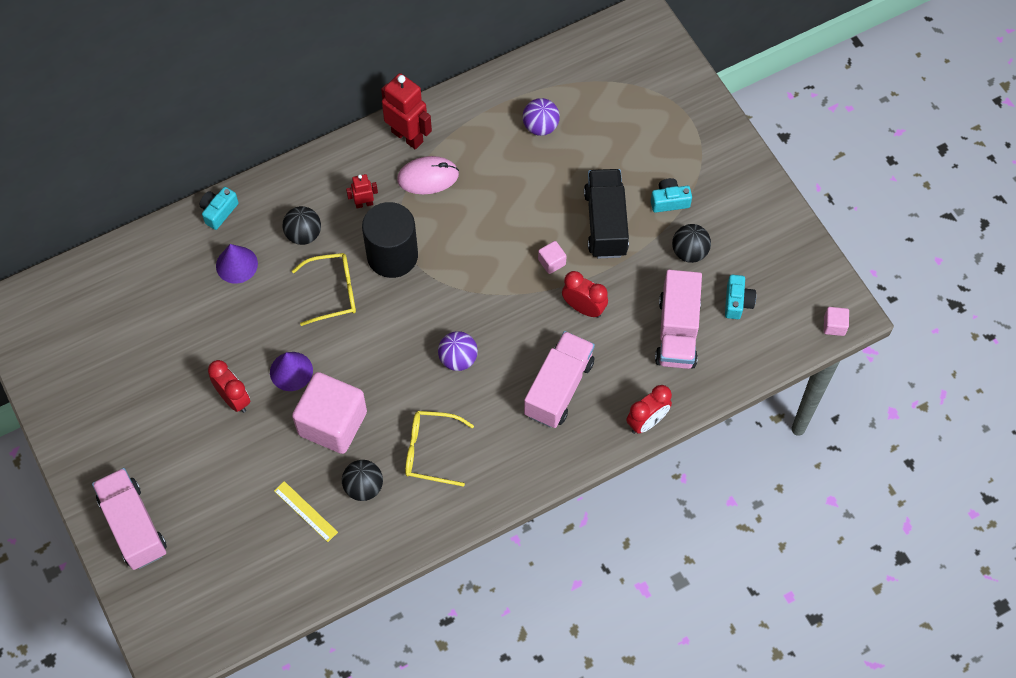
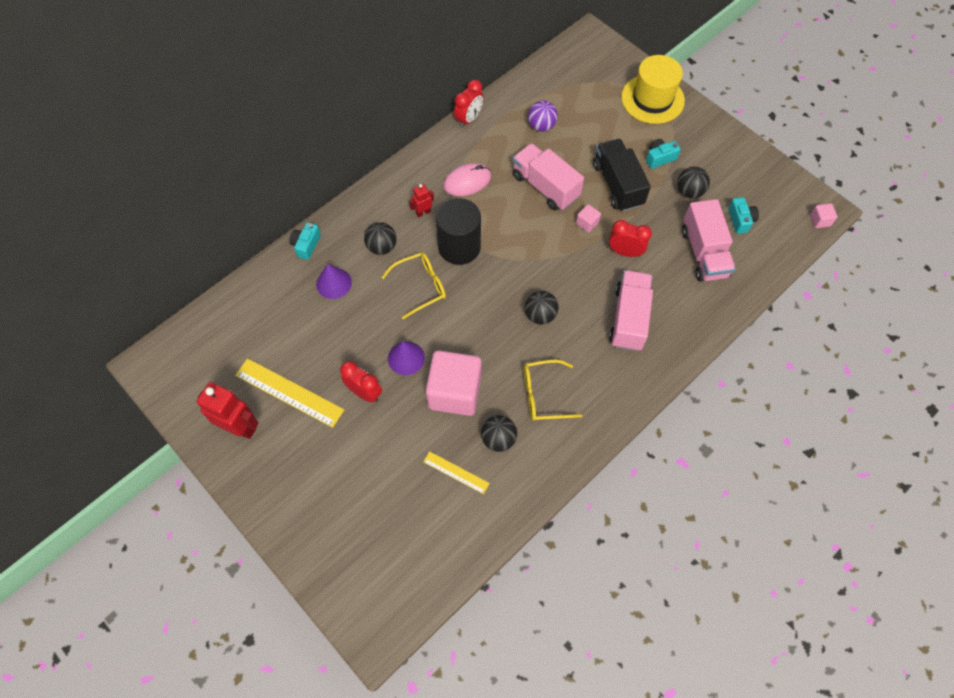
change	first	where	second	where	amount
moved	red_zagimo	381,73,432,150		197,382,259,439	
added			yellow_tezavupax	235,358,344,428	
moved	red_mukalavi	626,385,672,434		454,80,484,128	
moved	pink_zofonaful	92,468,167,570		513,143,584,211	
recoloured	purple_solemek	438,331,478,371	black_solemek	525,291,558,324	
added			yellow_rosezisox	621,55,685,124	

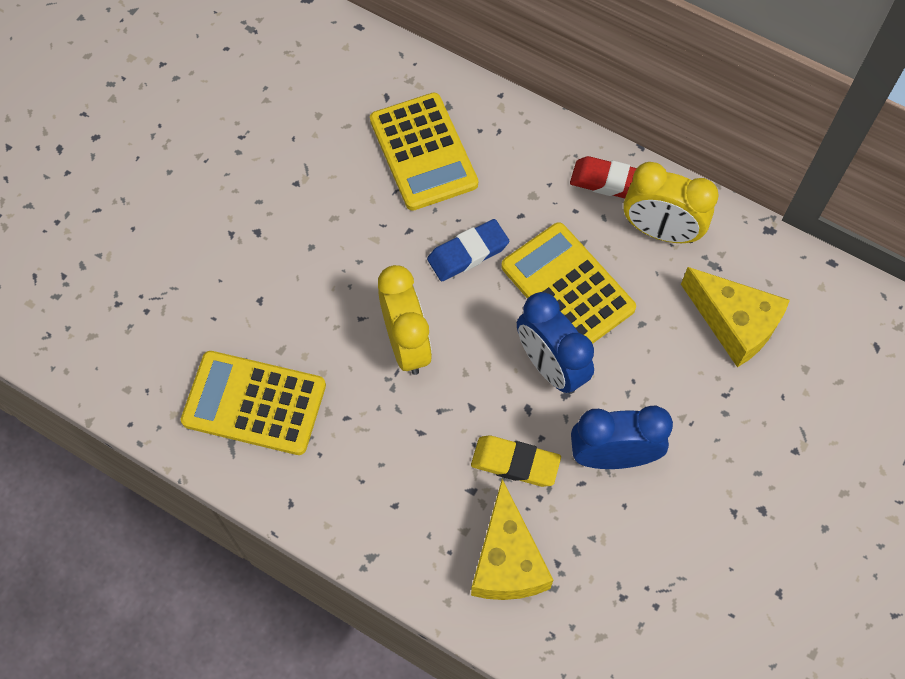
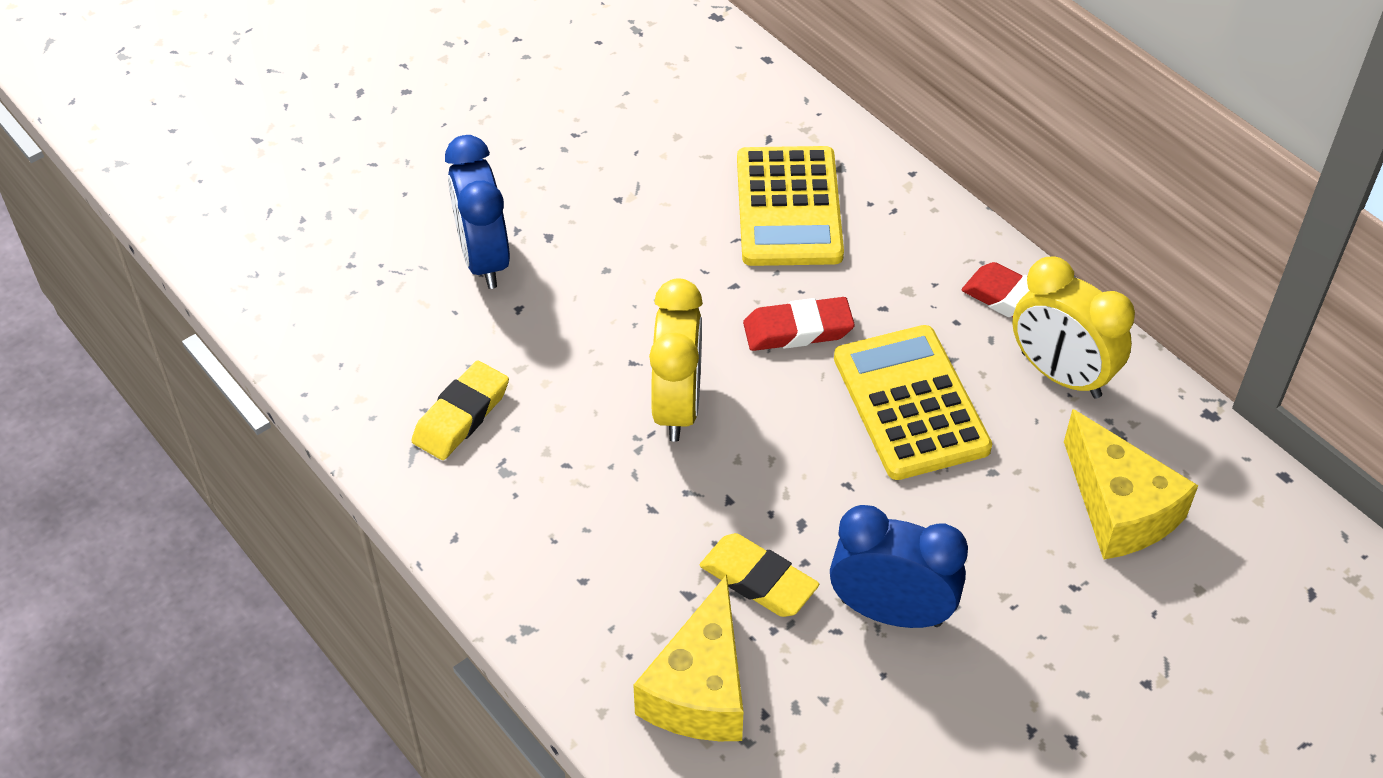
change	first	where	second	where	amount
replaced	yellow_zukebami	181,351,326,455	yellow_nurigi	411,361,509,460	
moved	blue_mukalavi	517,292,594,394		445,135,510,289	
recoloured	blue_nurigi	427,219,509,281	red_nurigi	743,297,855,351	

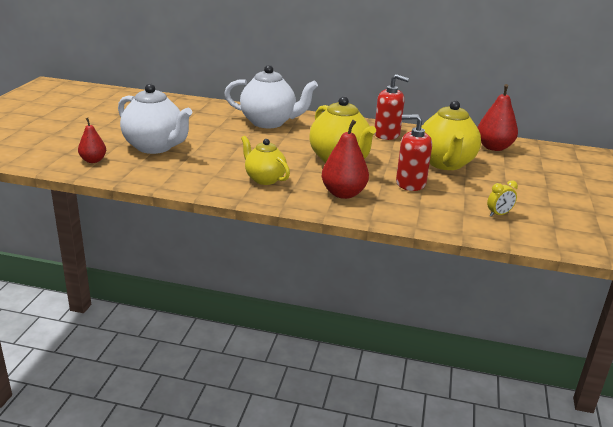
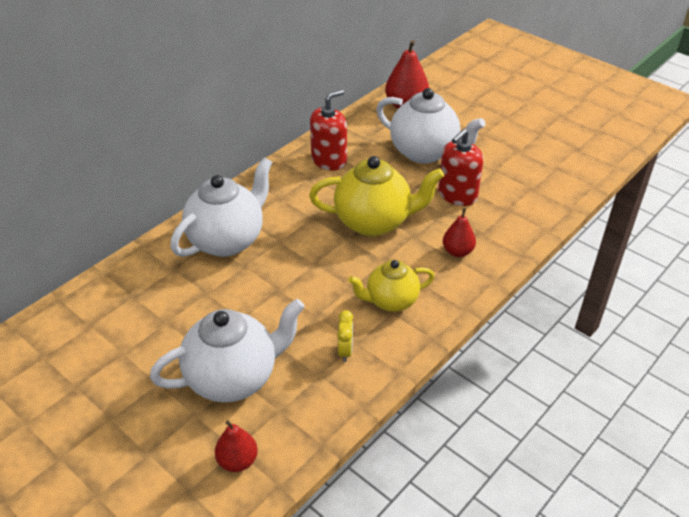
change	first	where	second	where	amount
moved	yellow_mukalavi	487,180,518,216		337,310,353,362	
recoloured	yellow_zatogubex	421,100,481,170	white_zatogubex	376,88,485,164	
resized	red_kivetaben	322,120,369,199		443,208,476,257	x0.61

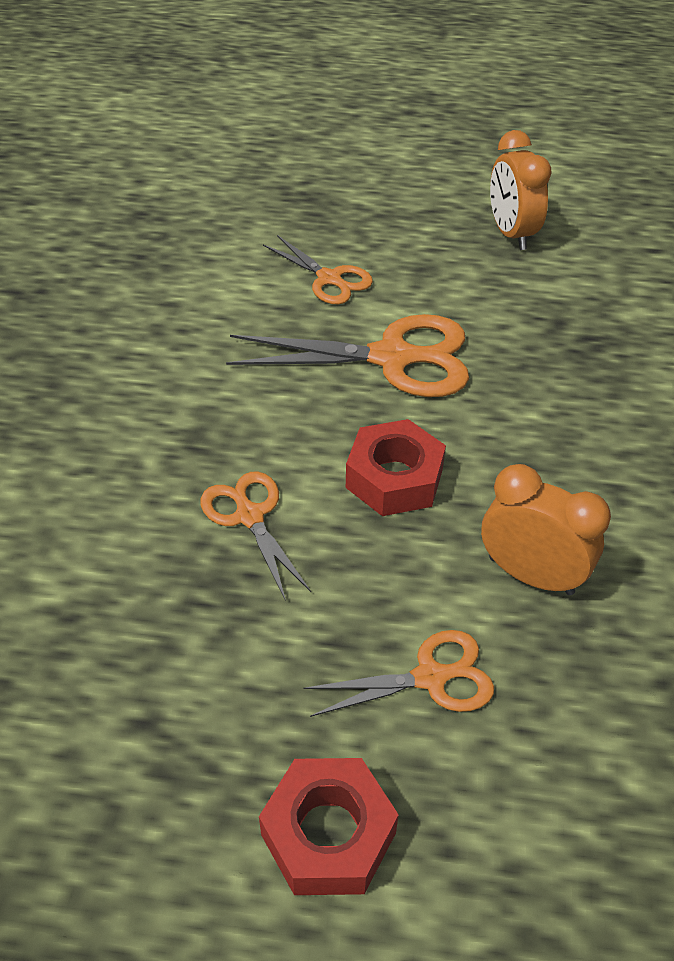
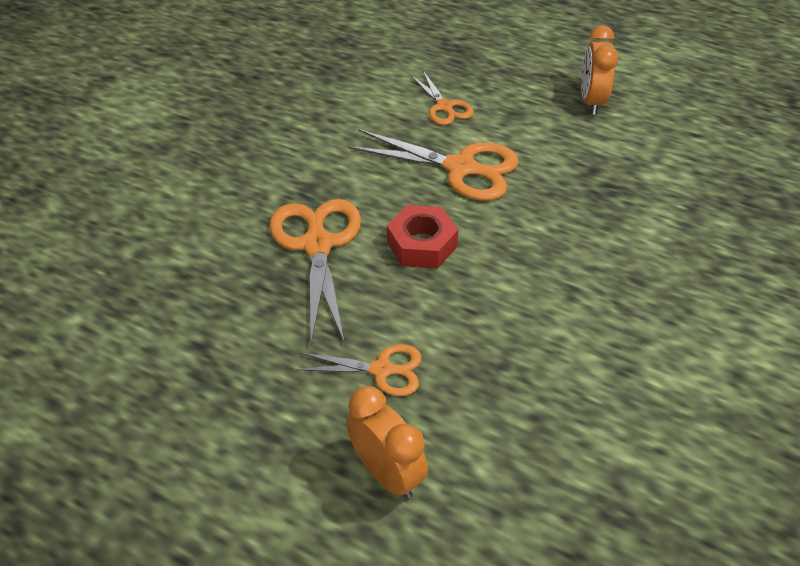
change	first	where	second	where	amount
resized	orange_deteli	201,471,311,601		270,199,361,344	x1.73
moved	orange_mukalavi	481,464,611,595		346,386,428,499	
removed	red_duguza	259,758,399,895			

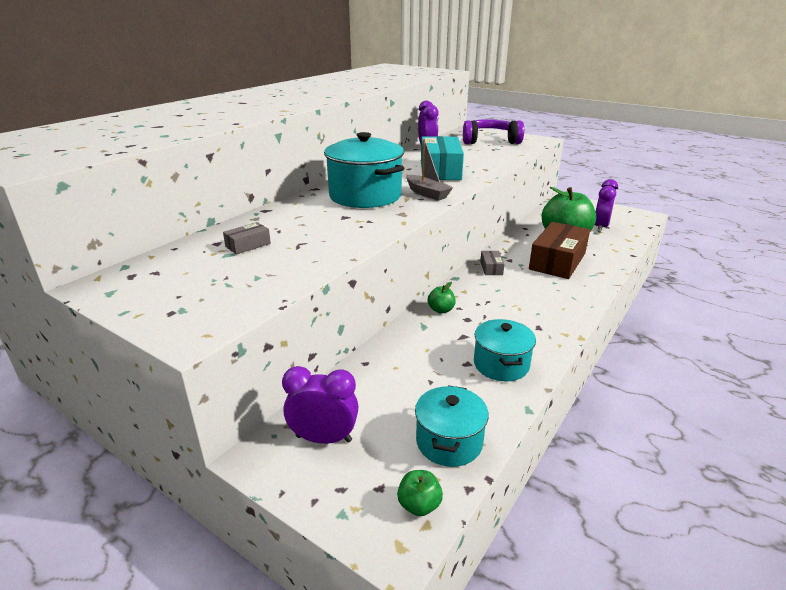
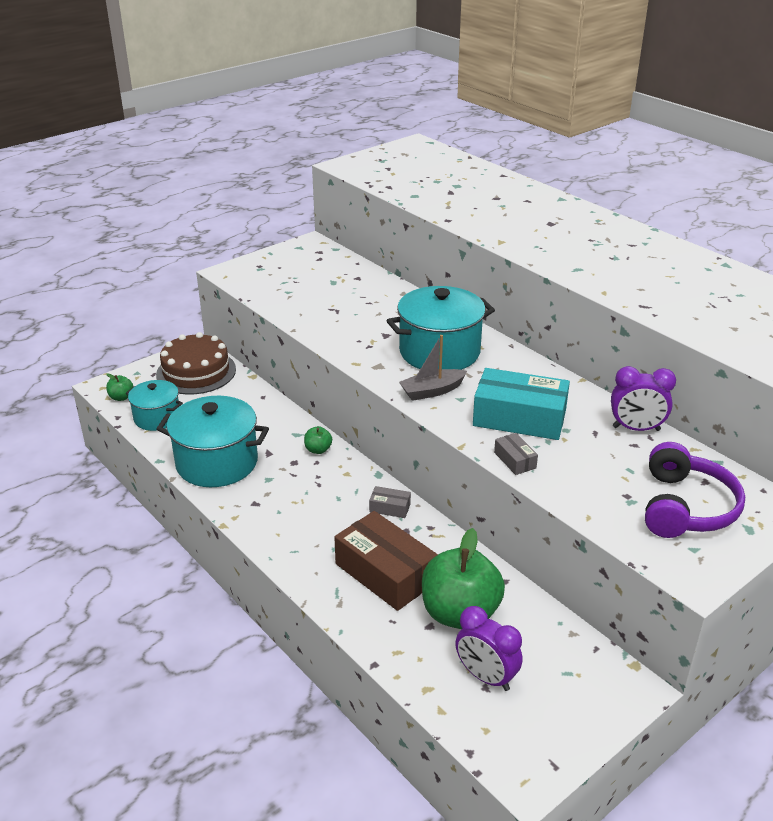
change	first	where	second	where	amount
replaced	purple_mukalavi	282,366,358,444	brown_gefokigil	156,332,236,395	
resized	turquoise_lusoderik	474,319,536,381		156,396,269,487	x1.66
moved	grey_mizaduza	223,222,271,255		494,433,538,475	

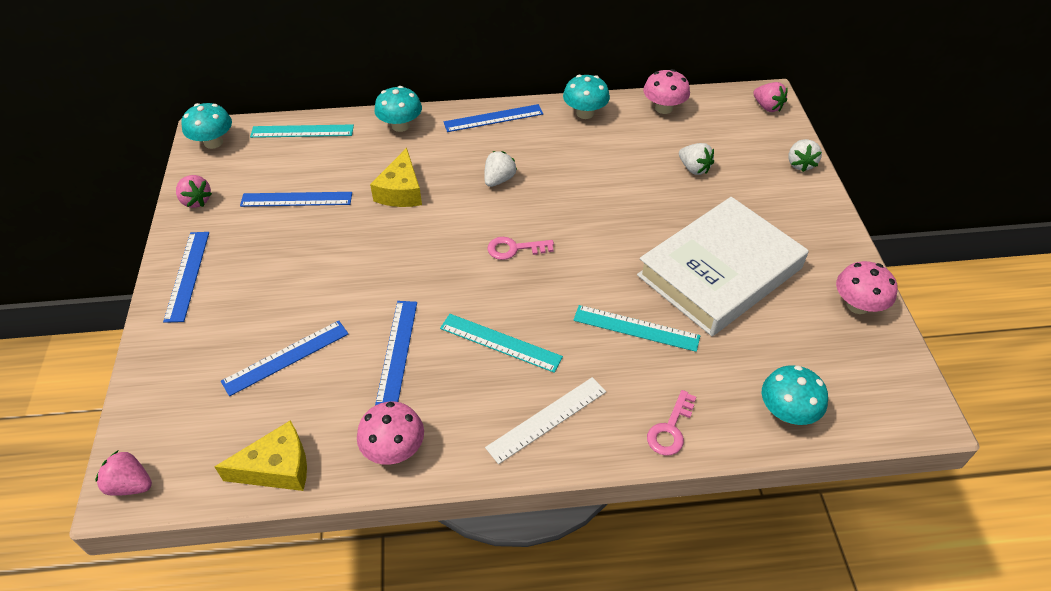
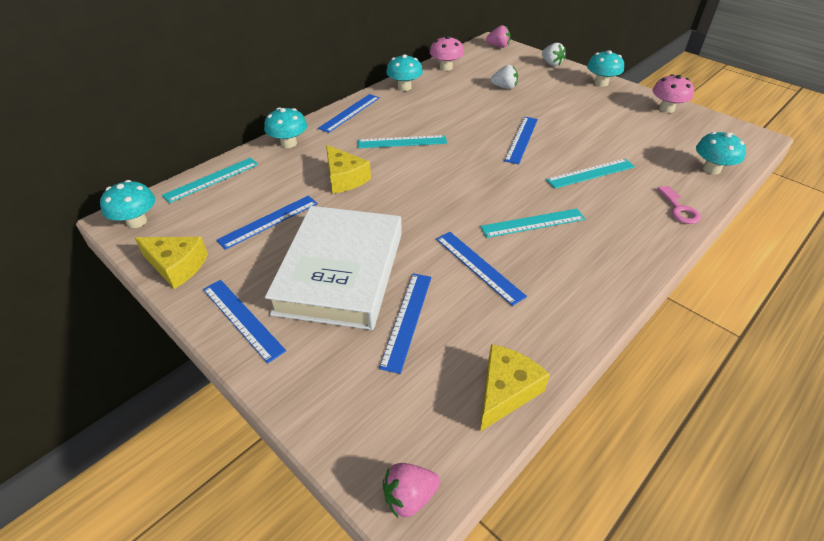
change	first	where	second	where	amount
replaced	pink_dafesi	176,175,212,208	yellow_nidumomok	135,237,208,289	
moved	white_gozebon	637,197,809,336		265,206,402,330	
replaced	white_dafesi	484,151,517,187	turquoise_tezavupax	358,135,447,148	
added			blue_tezavupax	504,117,538,164	
added			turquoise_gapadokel	587,50,624,87	
removed	pink_gapadokel	357,402,424,465			
removed	white_tezavupax	485,377,606,464			
removed	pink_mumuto	487,237,554,260			

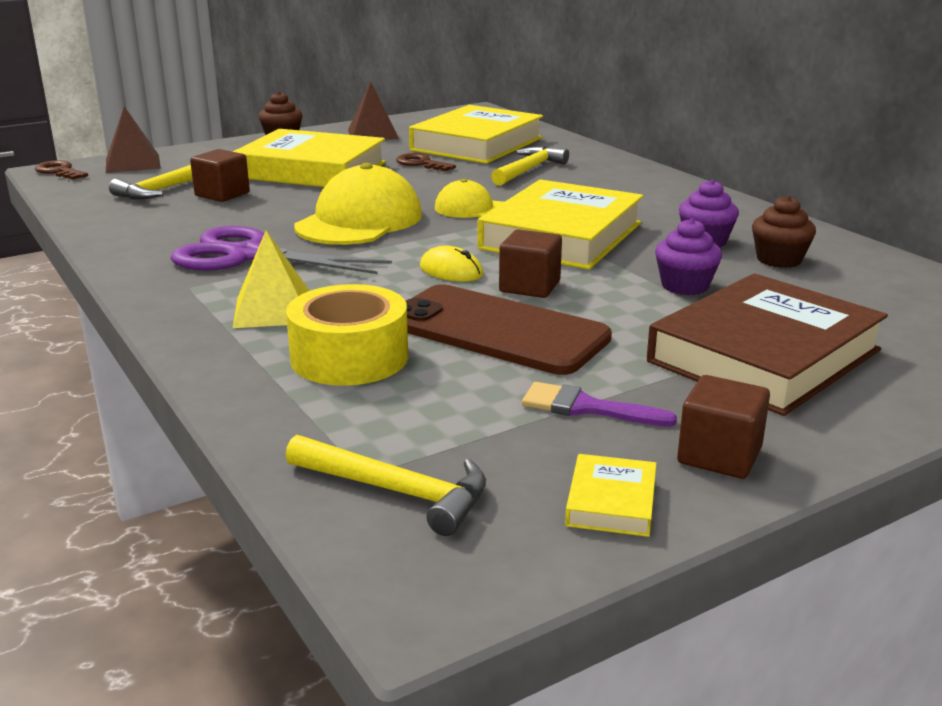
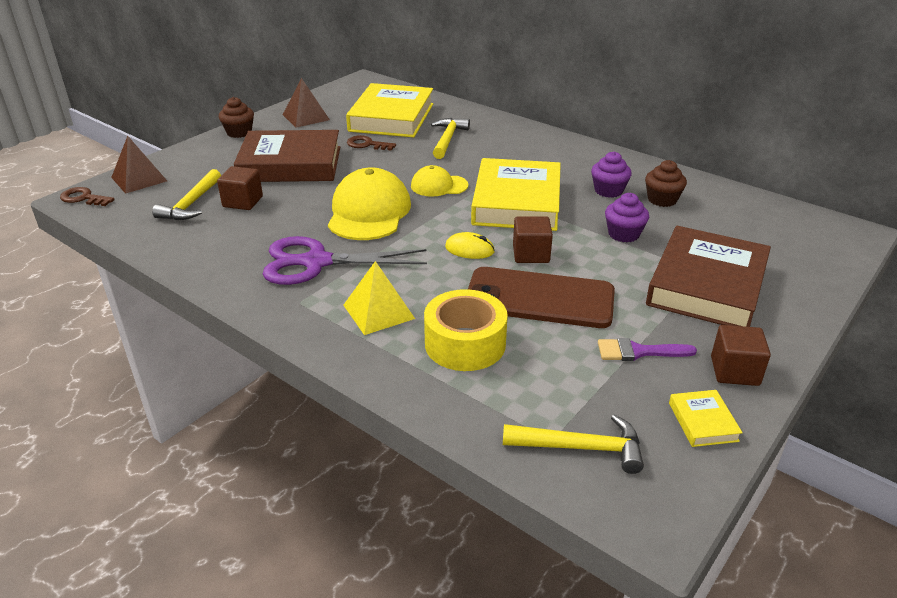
change	first	where	second	where	amount
recoloured	yellow_gozebon	233,129,386,187	brown_gozebon	234,130,340,182	

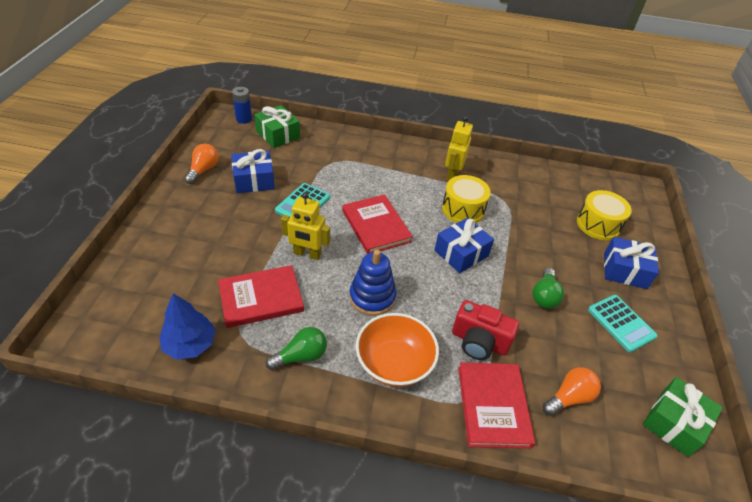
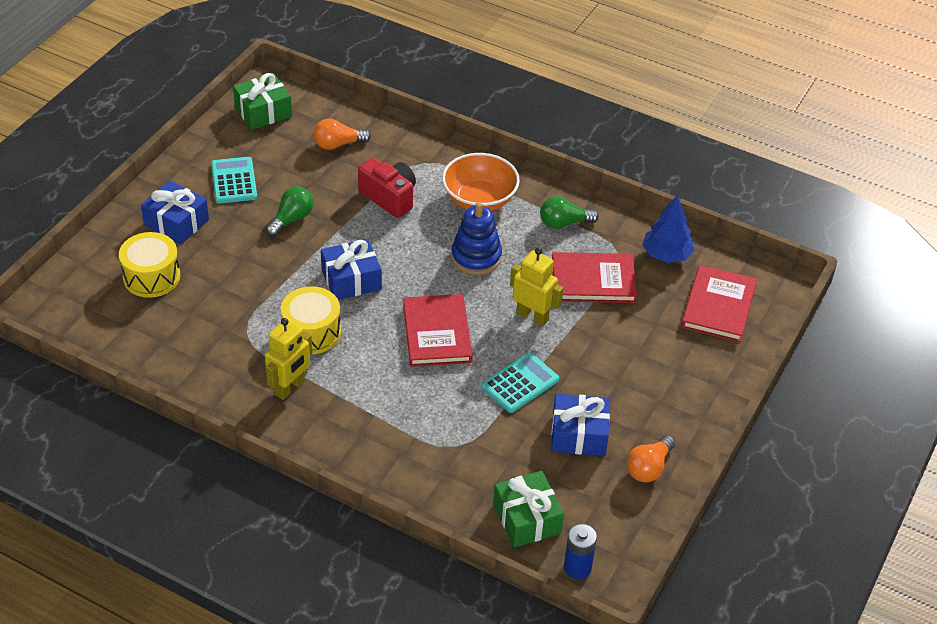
change	first	where	second	where	amount
moved	red_gozebon	458,362,535,448		681,265,757,342	

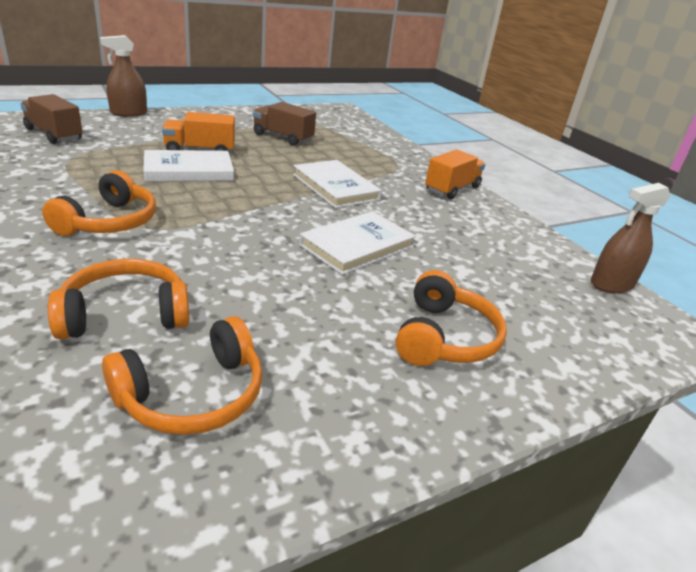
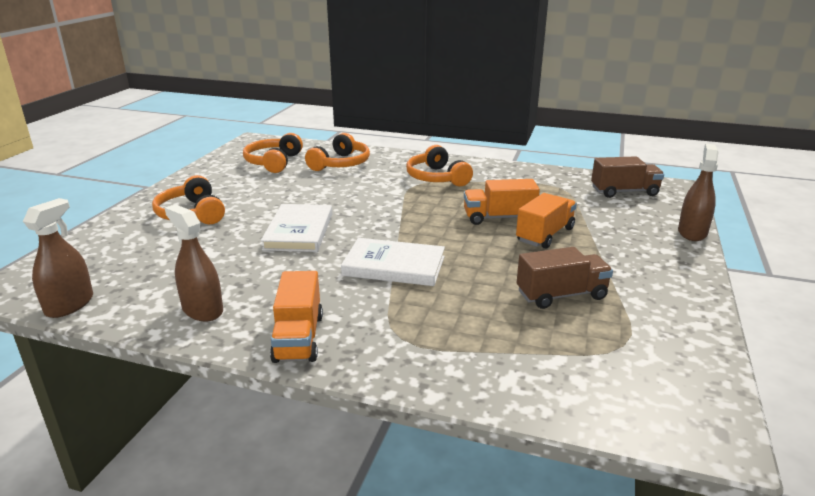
change	first	where	second	where	amount
added			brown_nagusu	165,204,223,321	
replaced	white_gozebon	143,150,234,181	orange_zofonaful	464,179,540,225	

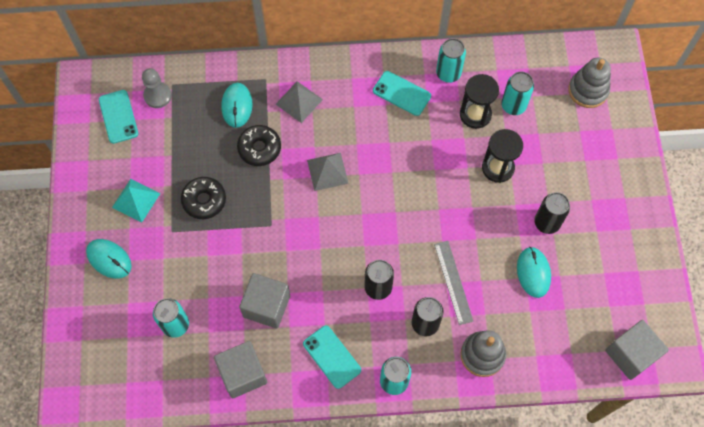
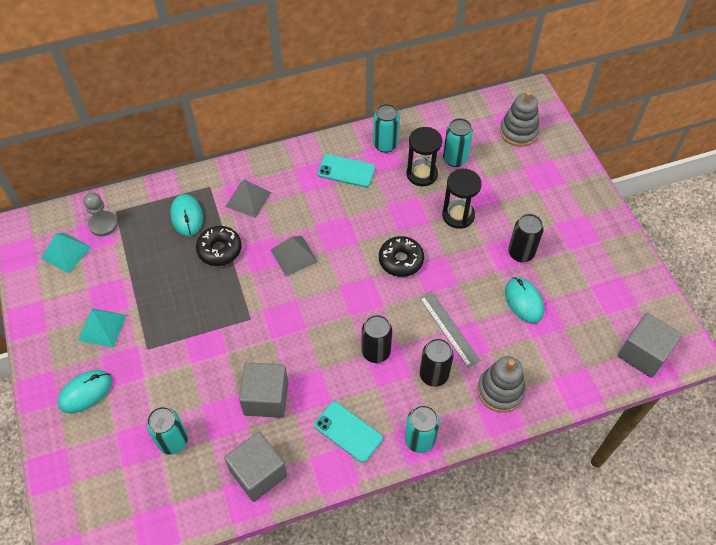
change	first	where	second	where	amount
replaced	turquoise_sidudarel	99,90,138,144	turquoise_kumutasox	41,233,92,273	
turned	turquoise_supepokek	86,239,132,279		58,370,112,413	60 degrees counterclockwise
moved	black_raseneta	181,177,226,219		379,236,424,277	

